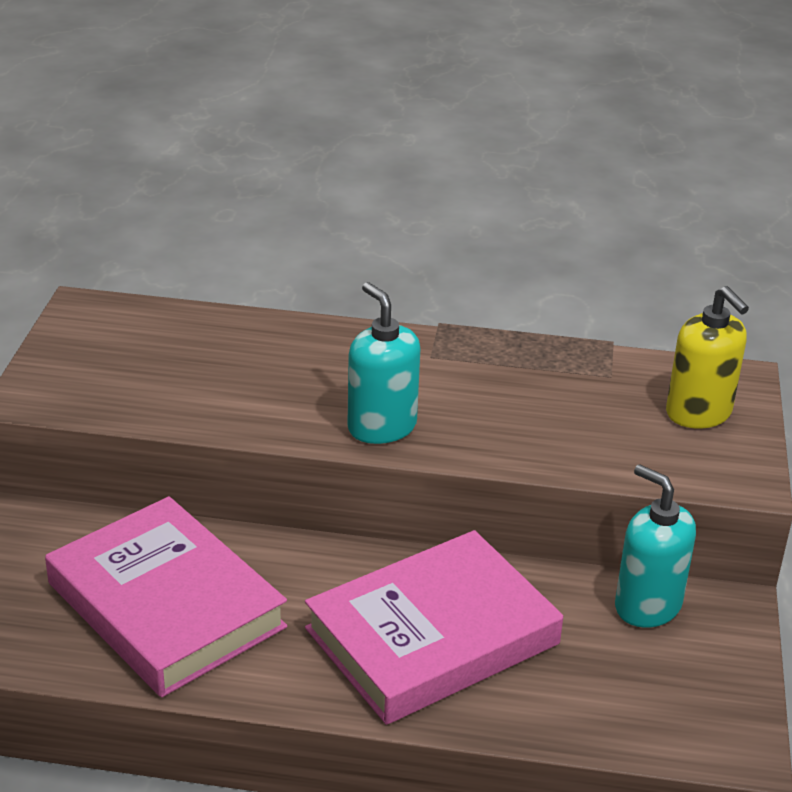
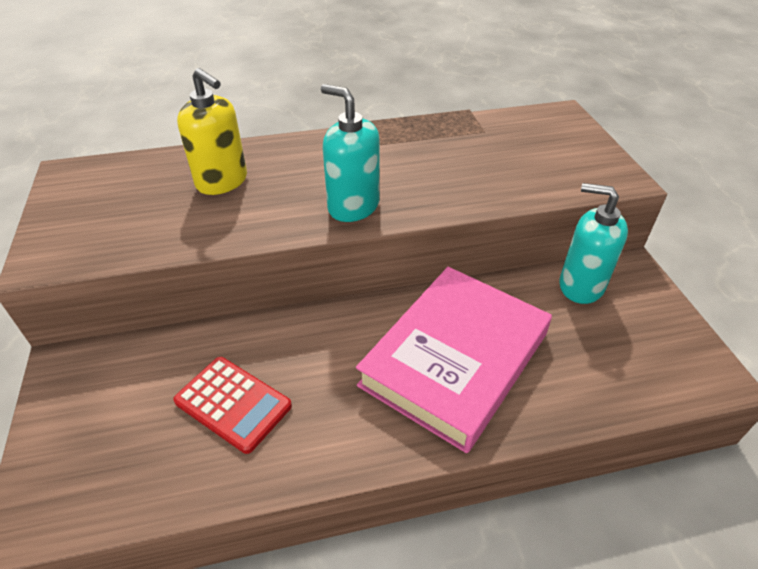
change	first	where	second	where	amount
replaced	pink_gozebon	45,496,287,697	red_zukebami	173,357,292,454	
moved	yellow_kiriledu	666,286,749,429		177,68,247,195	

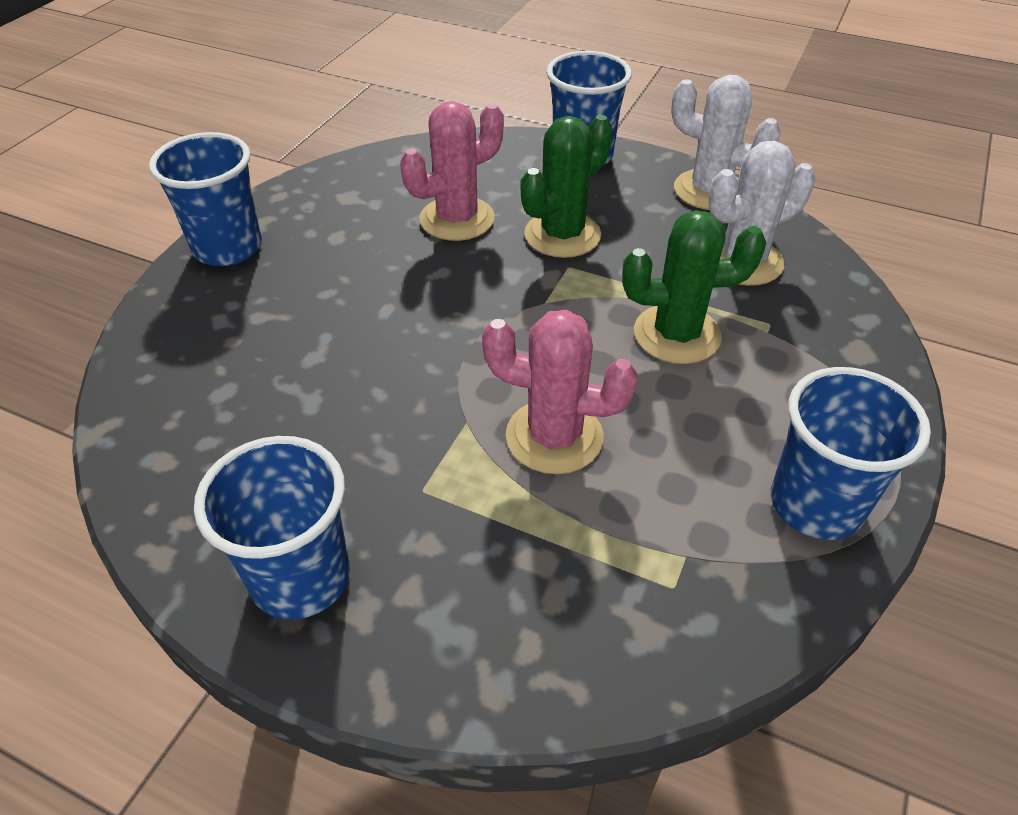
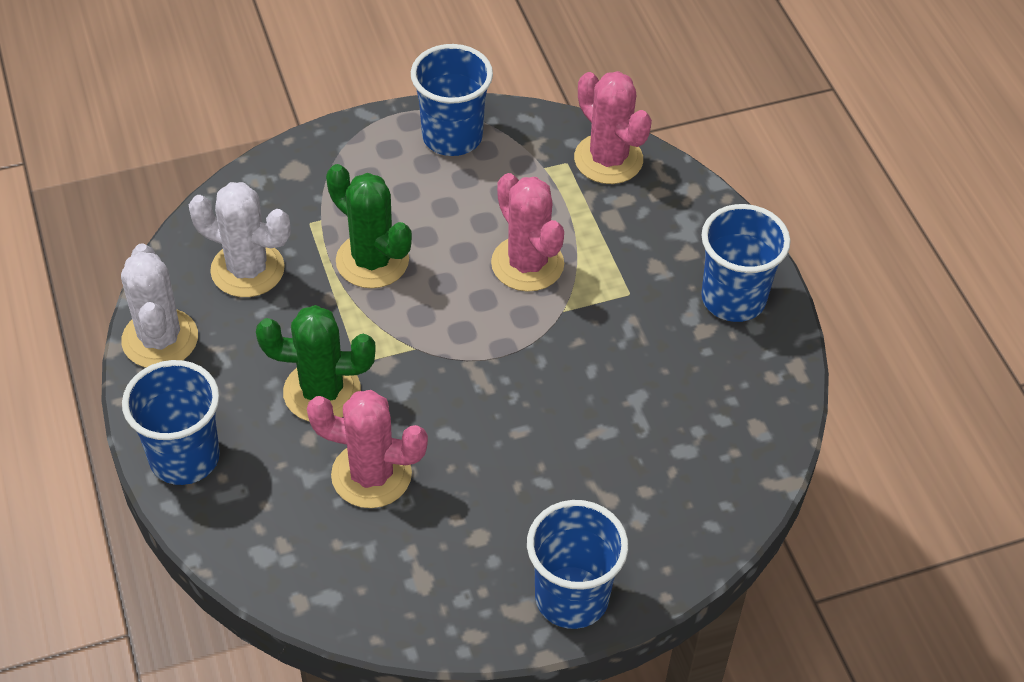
change	first	where	second	where	amount
added			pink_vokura	574,71,652,184	

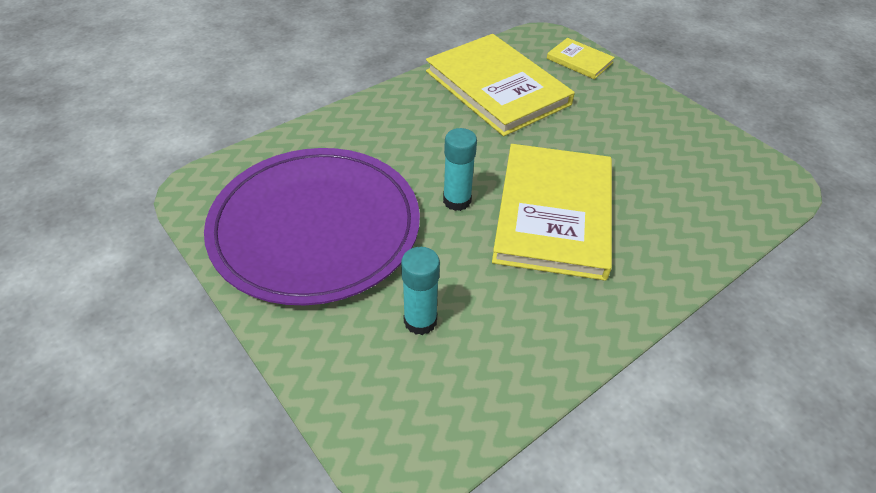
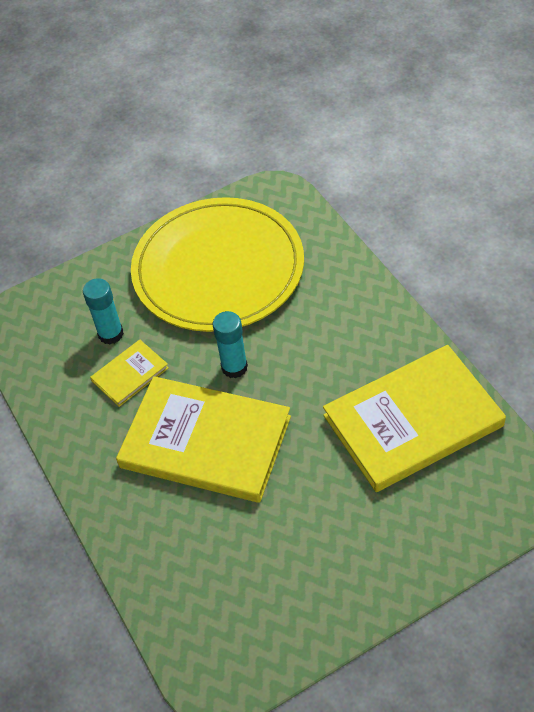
change	first	where	second	where	amount
moved	yellow_gozebon	547,38,615,79		90,340,169,407	
recoloured	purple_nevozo	204,148,420,305	yellow_nevozo	131,197,304,332	

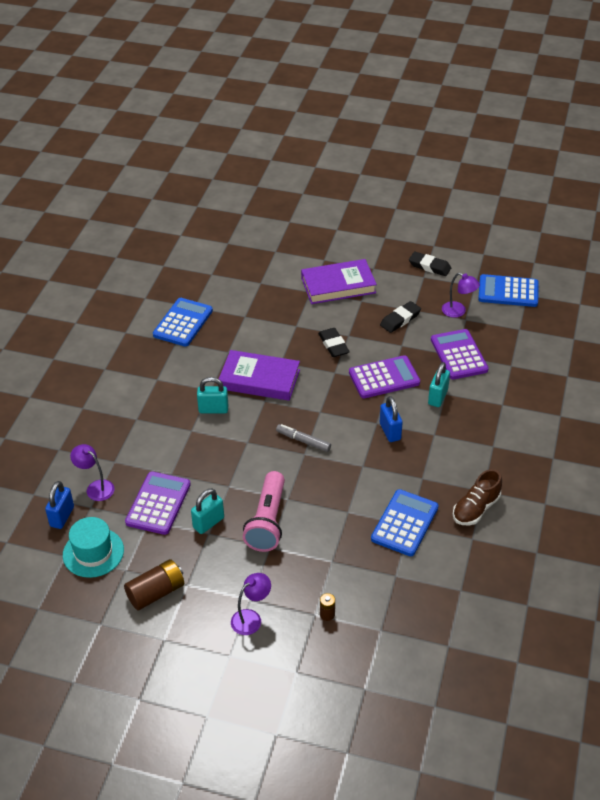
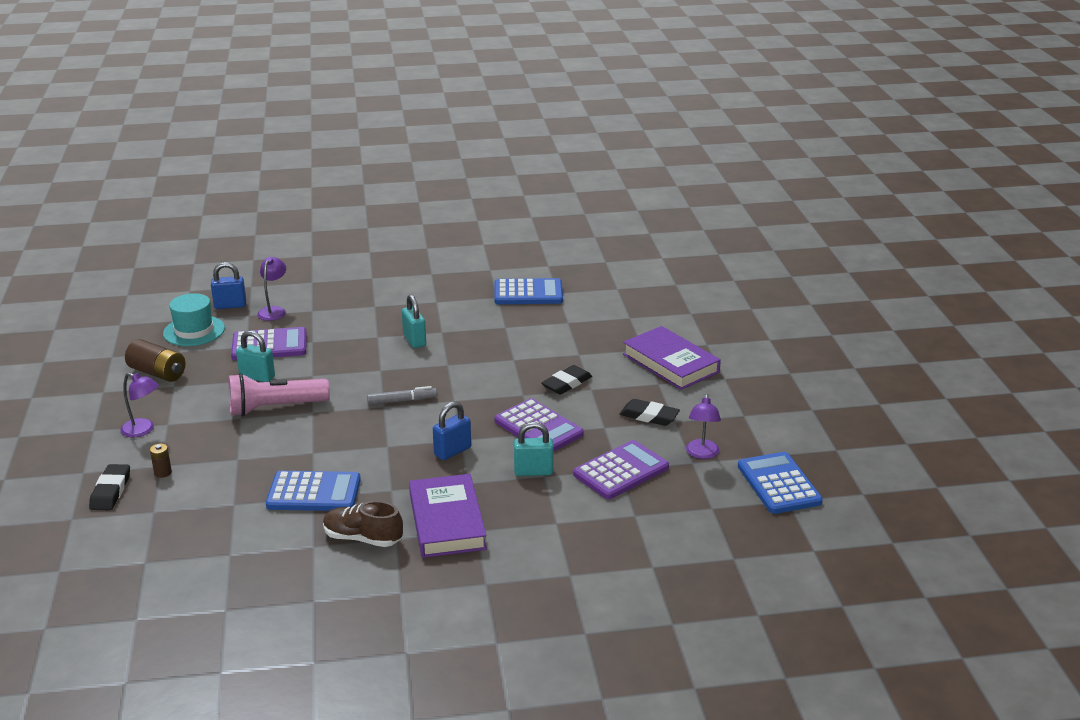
change	first	where	second	where	amount
moved	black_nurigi	409,252,451,276		89,464,130,510	
turned	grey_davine	276,424,331,452		367,386,437,405	75 degrees clockwise
moved	purple_gozebon	219,350,300,401		409,474,487,558	

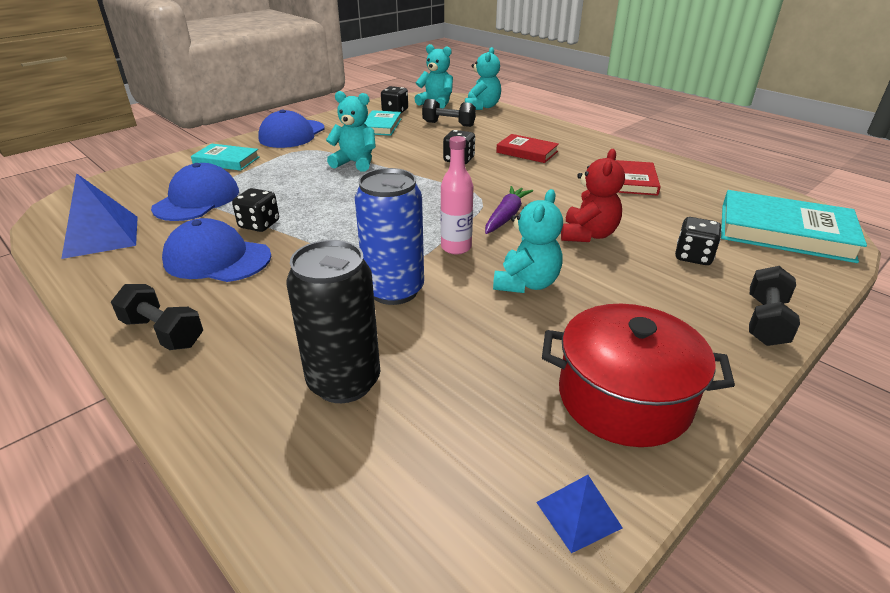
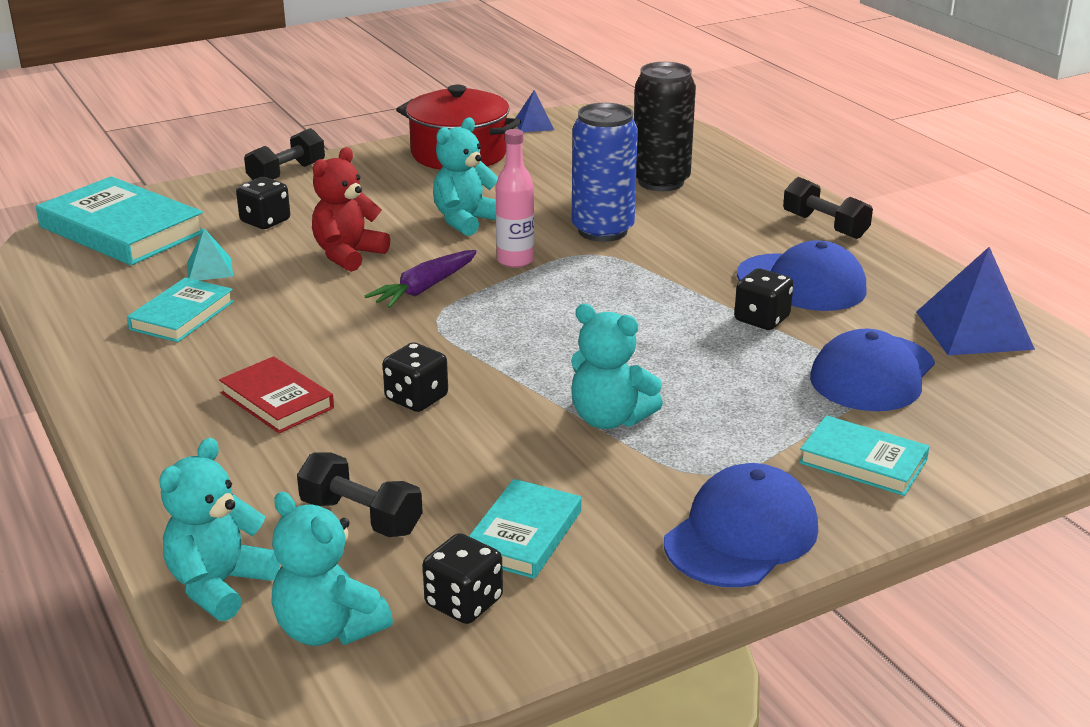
change	first	where	second	where	amount
recoloured	red_gozebon	616,160,660,196	turquoise_gozebon	127,277,234,342	
added			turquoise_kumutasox	187,228,233,281	

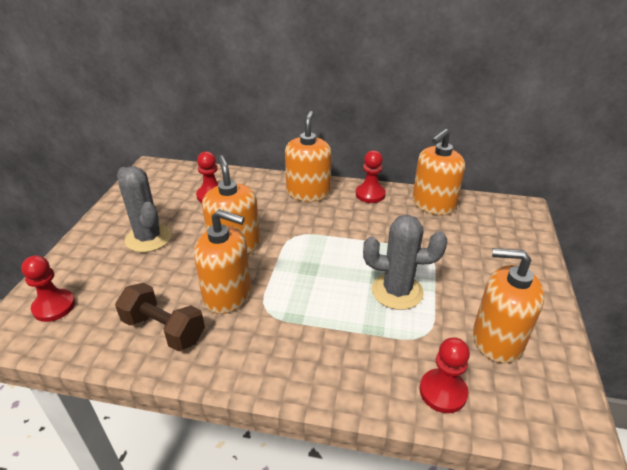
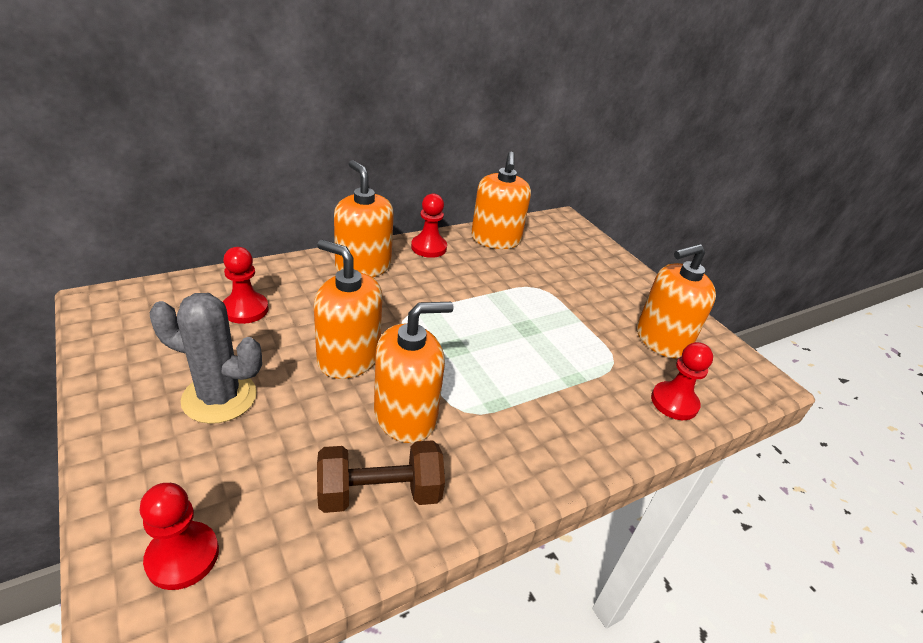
change	first	where	second	where	amount
removed	grey_vokura	363,215,447,310			

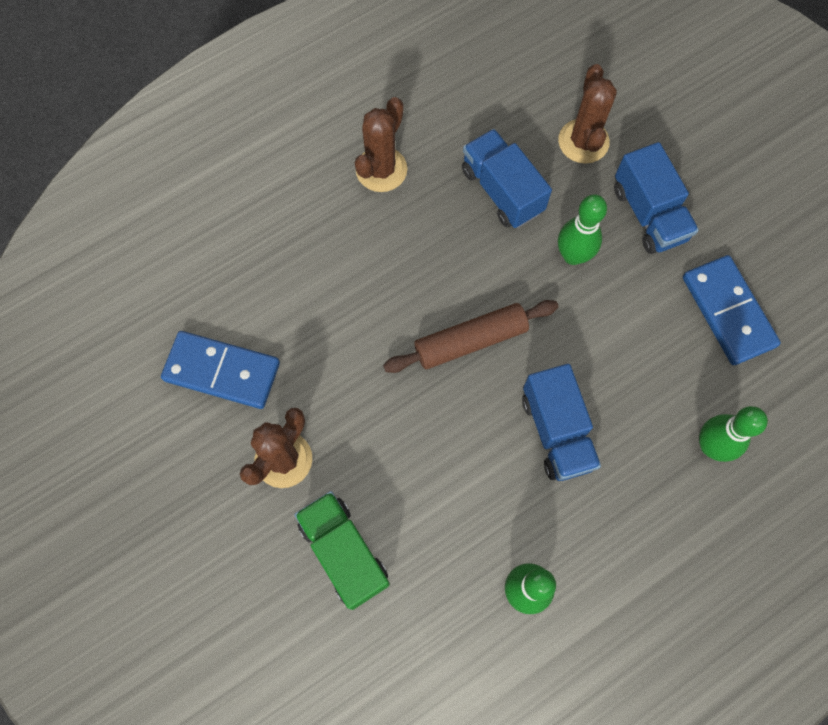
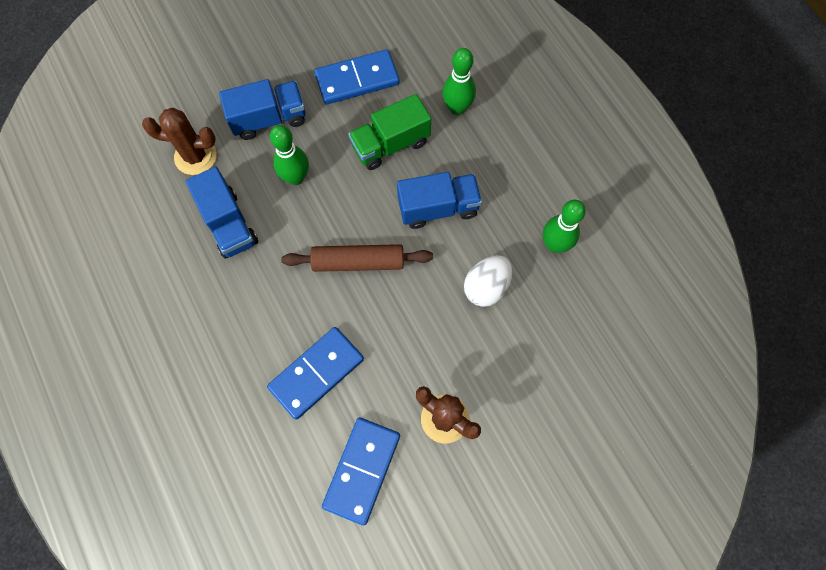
change	first	where	second	where	amount
turned	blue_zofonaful	462,129,552,228		186,167,258,259	90 degrees counterclockwise
added			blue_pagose	267,327,364,420	
turned	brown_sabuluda	383,300,559,373		281,244,433,272	75 degrees counterclockwise
moved	green_zofonaful	294,491,390,610		348,94,431,170	
added			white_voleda	464,255,512,307	
removed	brown_vokura	355,97,407,192			

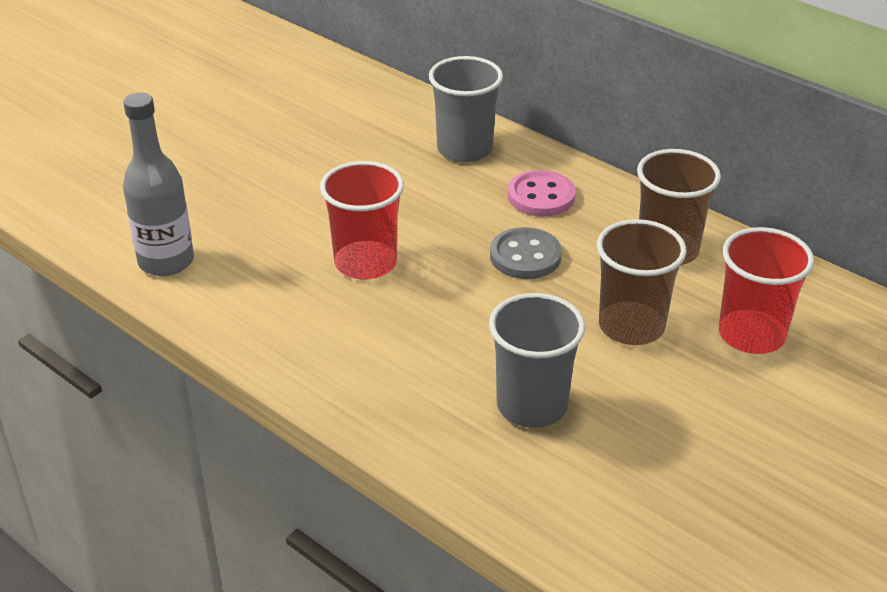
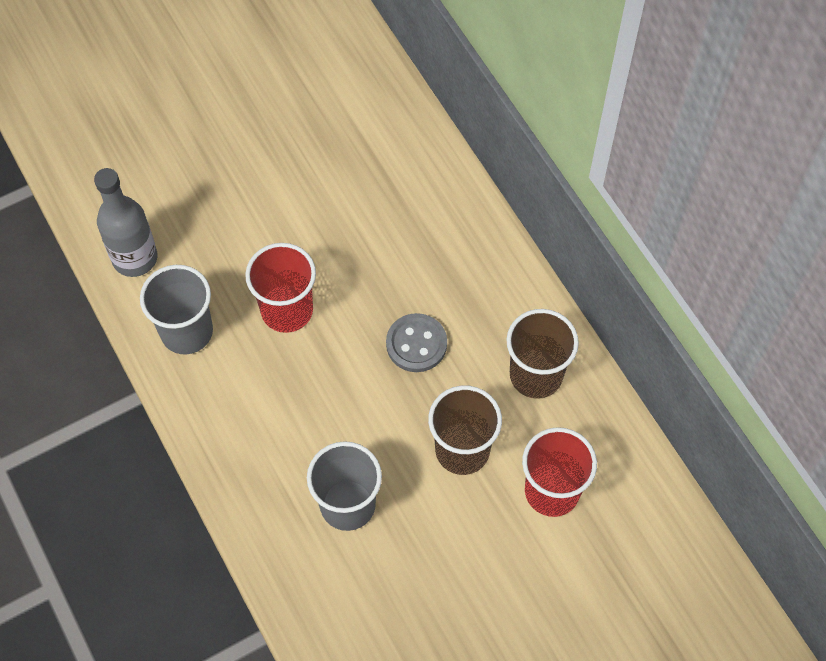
change	first	where	second	where	amount
moved	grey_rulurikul	429,56,503,162		140,265,213,354	
removed	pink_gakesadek	508,170,576,217			

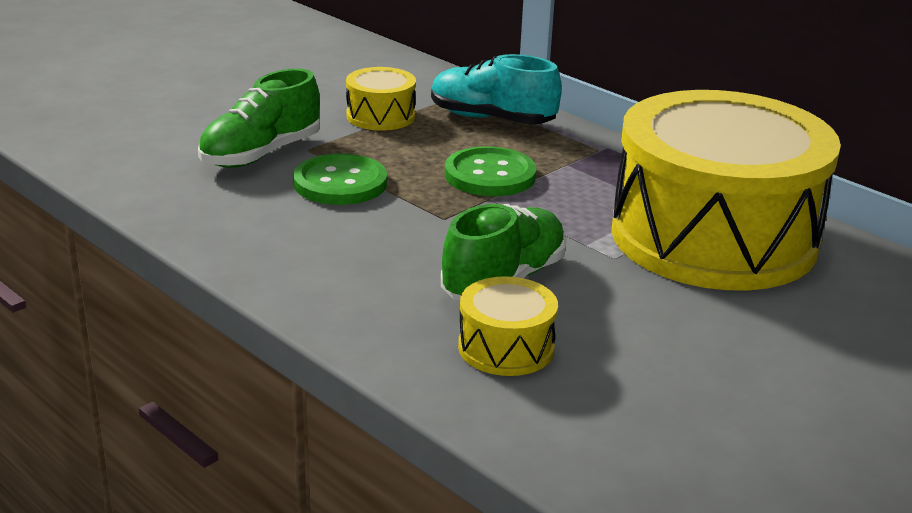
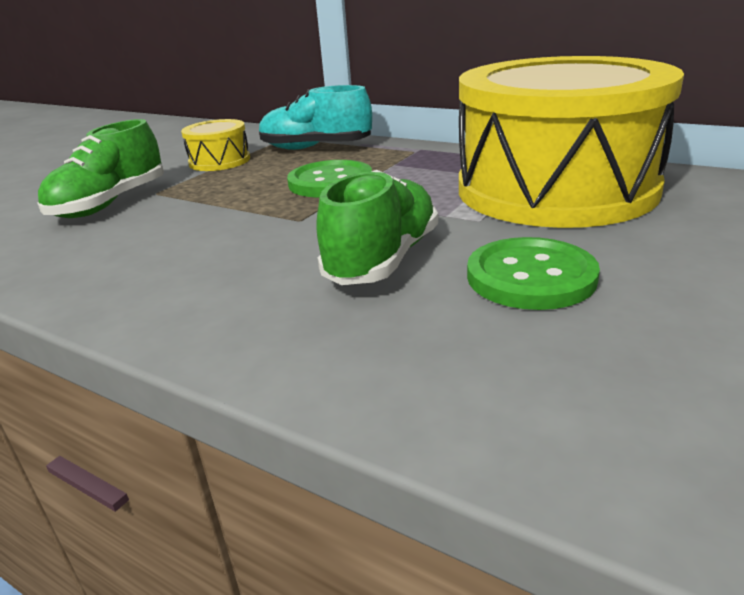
change	first	where	second	where	amount
moved	green_gakesadek	293,153,387,205		467,237,600,310	
removed	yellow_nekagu	458,276,558,376			

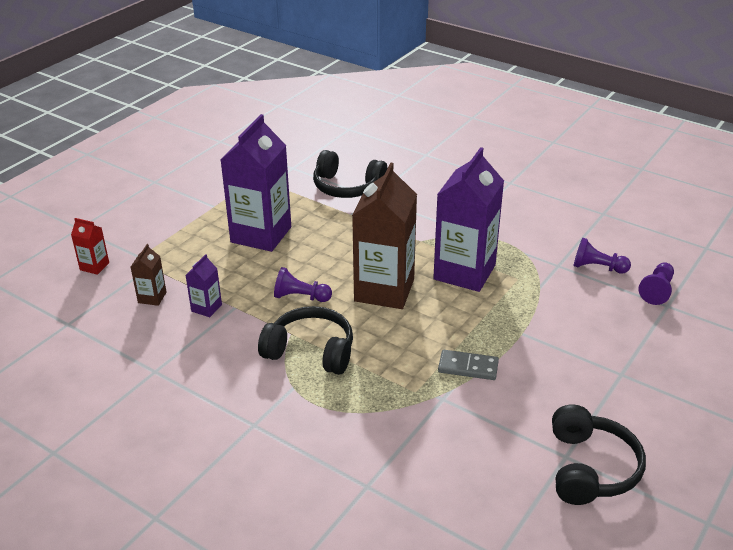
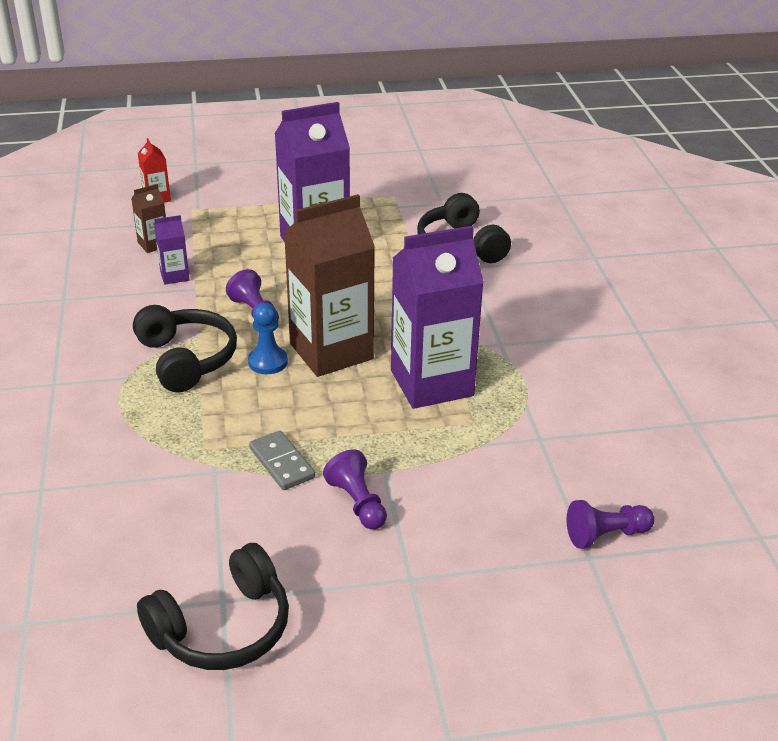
change	first	where	second	where	amount
added			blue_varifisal	248,303,288,374	
moved	purple_varifisal	574,238,631,274		323,450,387,530	

